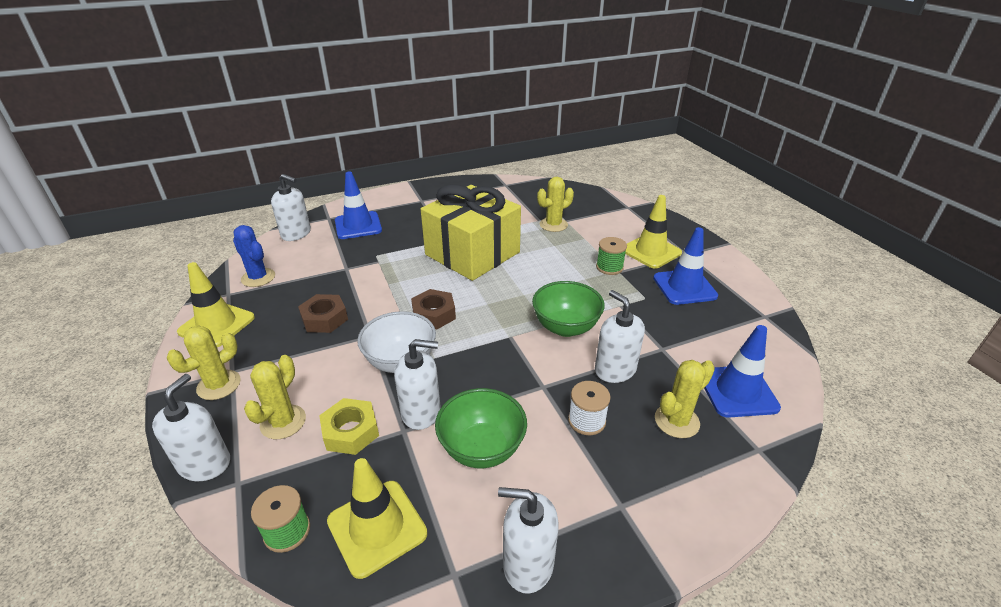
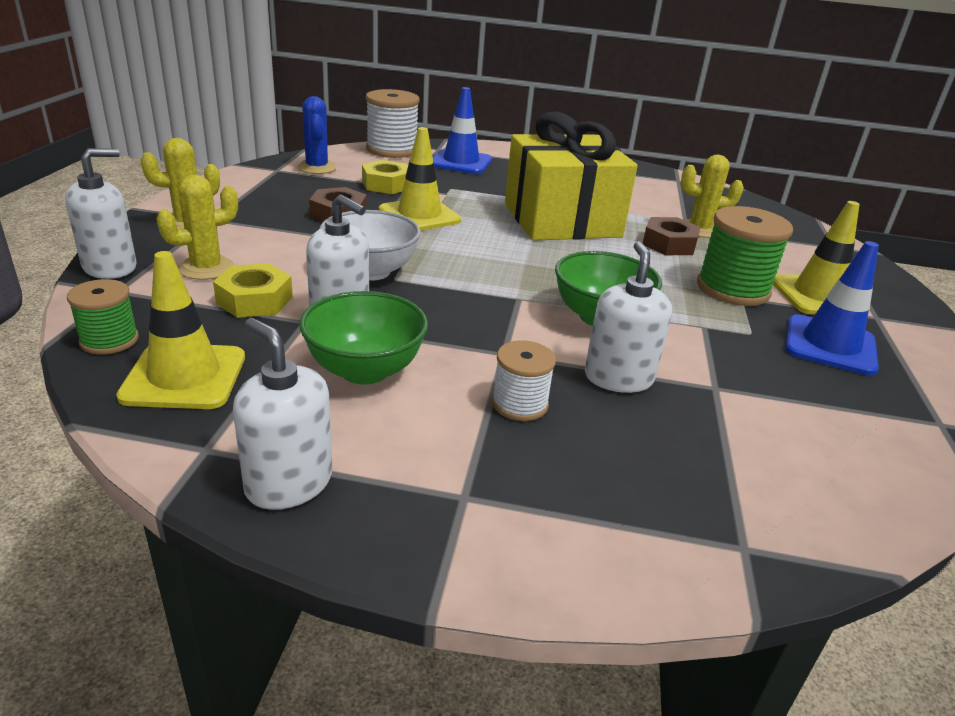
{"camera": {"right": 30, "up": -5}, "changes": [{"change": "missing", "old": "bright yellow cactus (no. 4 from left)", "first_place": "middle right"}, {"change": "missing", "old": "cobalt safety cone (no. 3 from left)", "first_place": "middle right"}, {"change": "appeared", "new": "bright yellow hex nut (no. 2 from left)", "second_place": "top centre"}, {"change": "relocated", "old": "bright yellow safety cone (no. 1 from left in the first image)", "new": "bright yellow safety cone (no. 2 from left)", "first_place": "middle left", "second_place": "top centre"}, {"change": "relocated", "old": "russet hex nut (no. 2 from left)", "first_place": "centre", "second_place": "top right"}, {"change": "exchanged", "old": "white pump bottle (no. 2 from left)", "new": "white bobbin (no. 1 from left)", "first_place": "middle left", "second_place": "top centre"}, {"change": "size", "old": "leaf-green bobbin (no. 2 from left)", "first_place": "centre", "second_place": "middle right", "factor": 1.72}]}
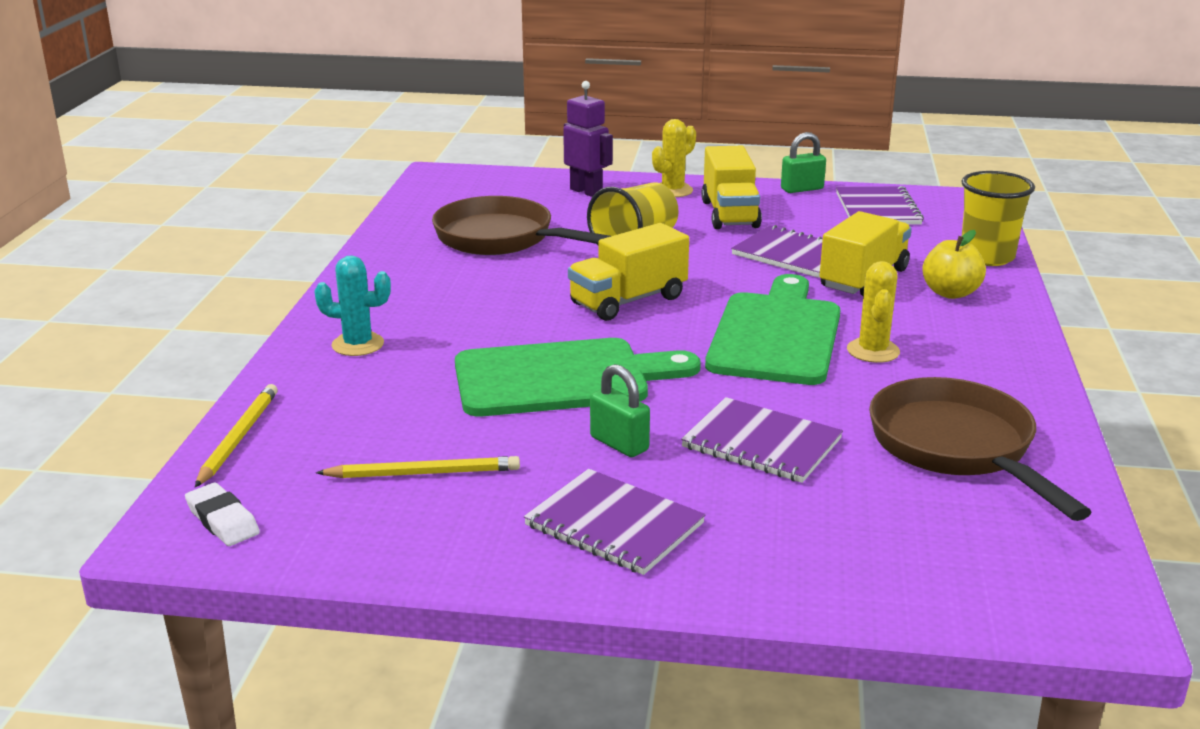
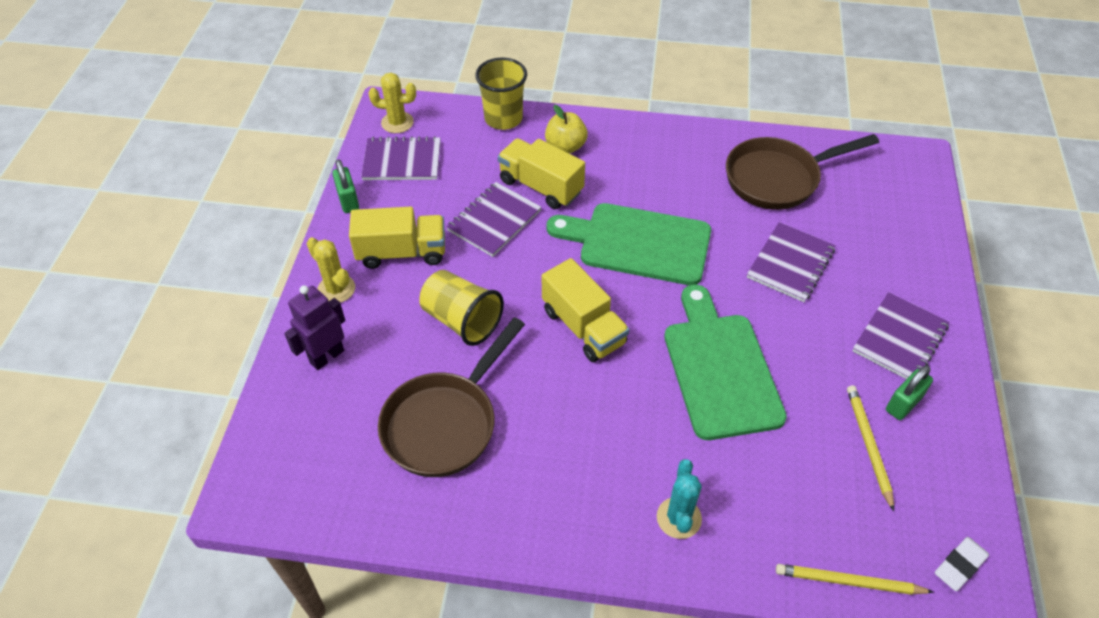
{"camera": {"right": -90, "up": 25}, "changes": [{"change": "relocated", "old": "leaf-green padlock (no. 1 from left in the first image)", "new": "leaf-green padlock (no. 2 from left)", "first_place": "centre", "second_place": "middle right"}, {"change": "relocated", "old": "bright yellow cactus (no. 2 from left)", "first_place": "middle right", "second_place": "top centre"}]}
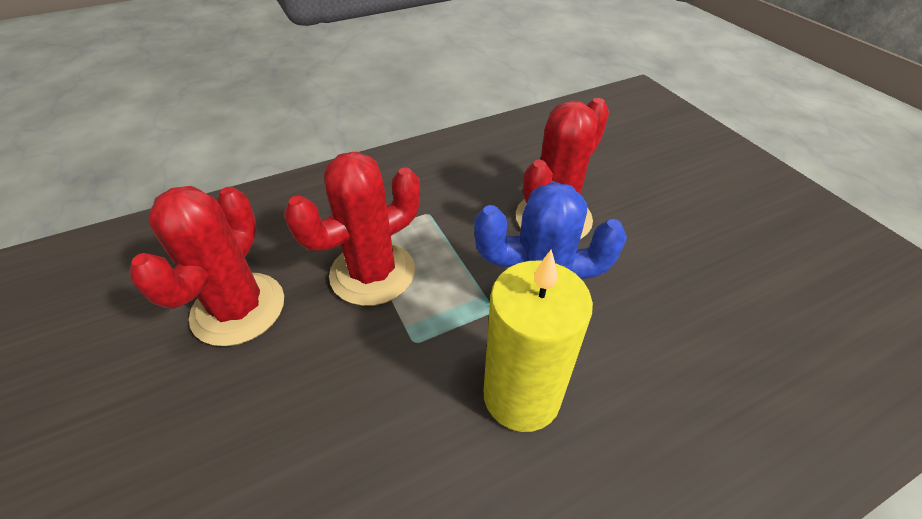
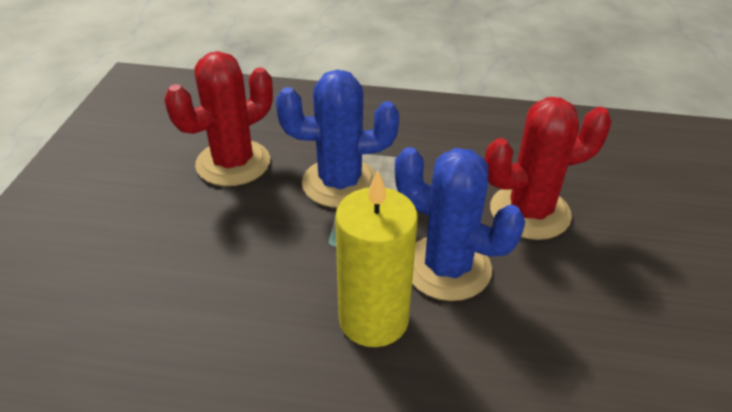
{"camera": {"right": 35, "up": -5}, "changes": [{"change": "colour", "old": "scarlet cactus (no. 2 from left)", "new": "cobalt cactus (no. 1 from left)", "first_place": "centre", "second_place": "centre"}]}
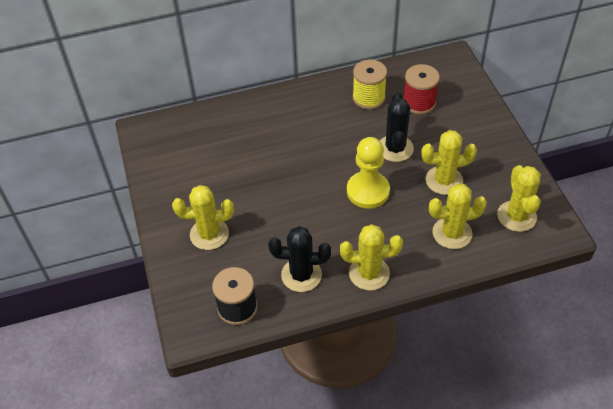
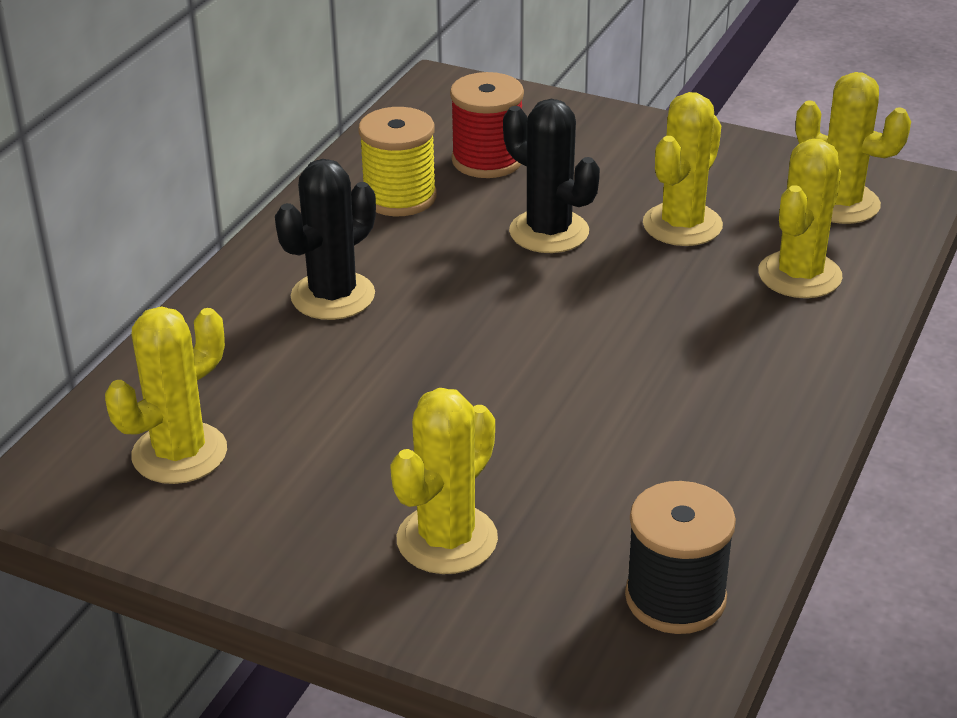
{"camera": {"right": -50, "up": -15}, "changes": [{"change": "missing", "old": "bright yellow pawn", "first_place": "centre"}, {"change": "relocated", "old": "ebony cactus (no. 1 from left)", "first_place": "centre", "second_place": "top centre"}, {"change": "relocated", "old": "bright yellow cactus (no. 2 from left in the first image)", "new": "bright yellow cactus (no. 1 from left)", "first_place": "centre", "second_place": "middle left"}]}
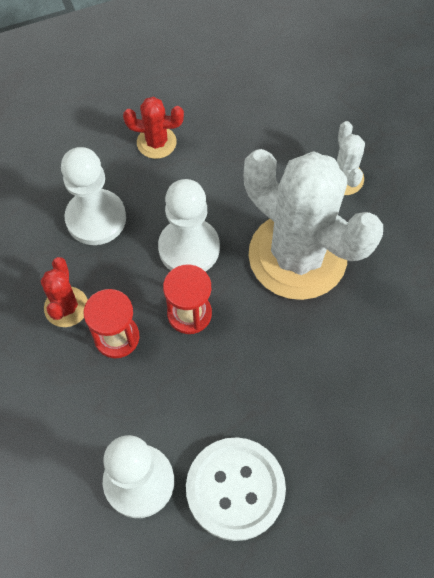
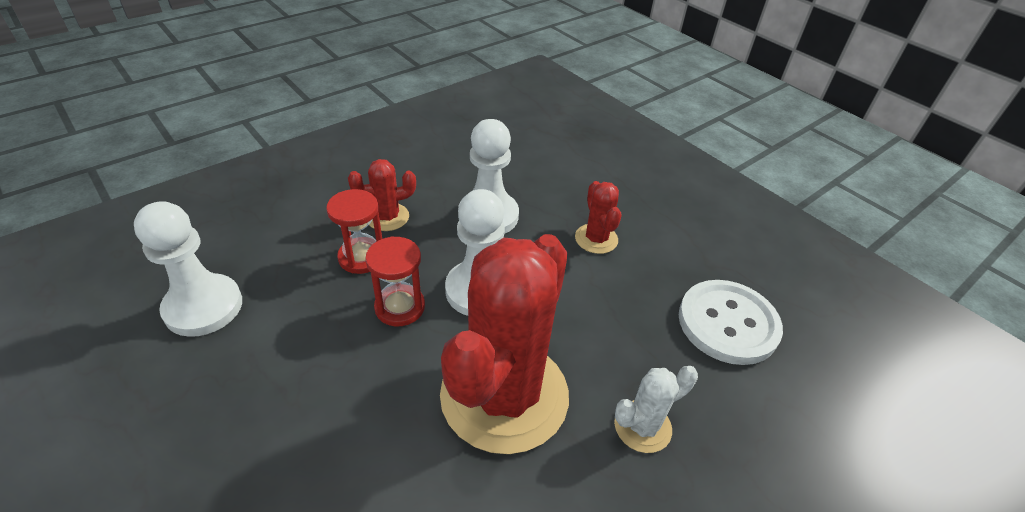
{"camera": {"right": 70, "up": -20}, "changes": [{"change": "relocated", "old": "white button", "first_place": "bottom centre", "second_place": "middle right"}, {"change": "colour", "old": "white cactus (no. 1 from left)", "new": "scarlet cactus (no. 2 from left)", "first_place": "middle right", "second_place": "bottom centre"}]}
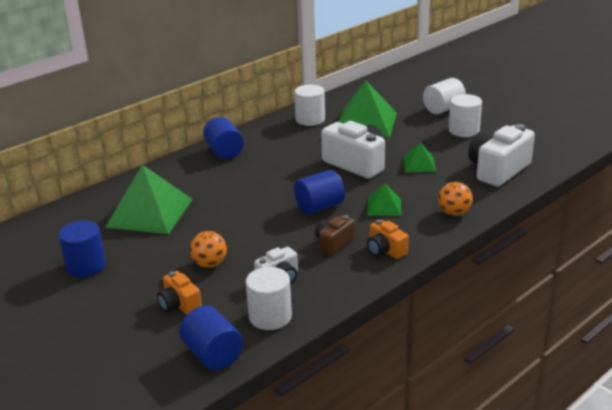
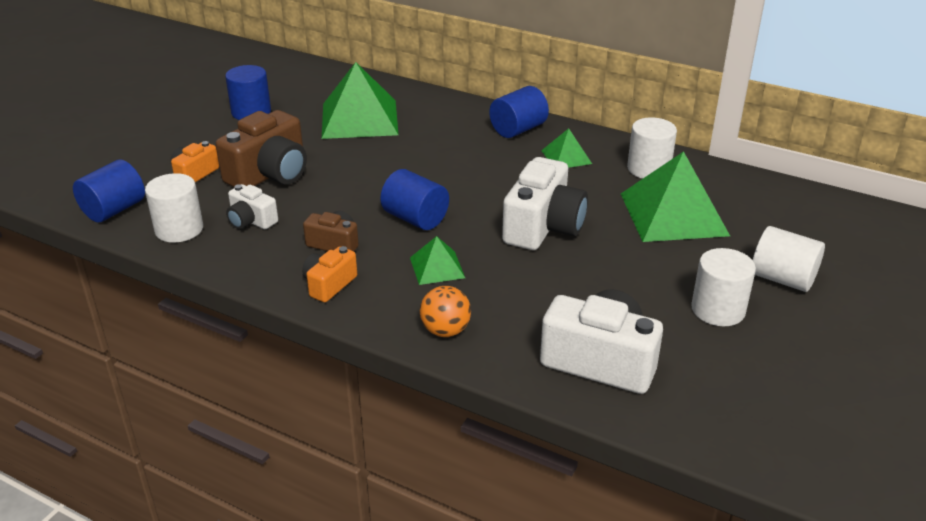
{"camera": {"right": 70, "up": 5}, "changes": [{"change": "relocated", "old": "leaf-green pyramid shape (no. 4 from left in the first image)", "new": "leaf-green pyramid shape (no. 3 from left)", "first_place": "middle right", "second_place": "top centre"}, {"change": "exchanged", "old": "bright orange ball (no. 1 from left)", "new": "russet camera (no. 1 from left)", "first_place": "centre", "second_place": "top left"}]}
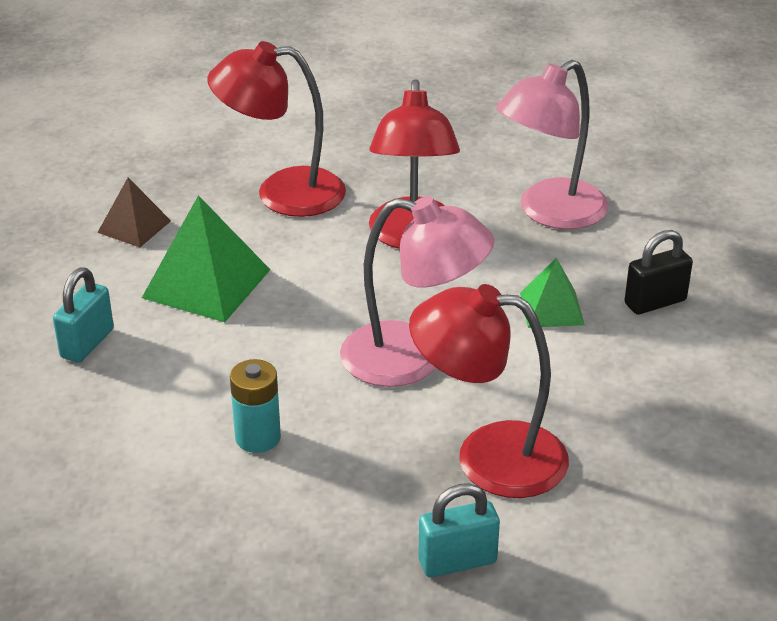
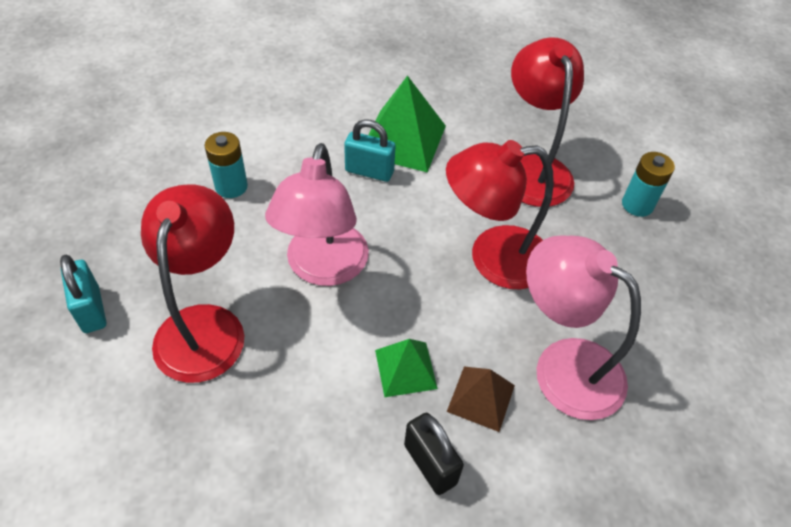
{"camera": {"right": 80, "up": 15}, "changes": [{"change": "appeared", "new": "turquoise battery (no. 2 from left)", "second_place": "middle right"}, {"change": "relocated", "old": "turquoise padlock (no. 1 from left in the first image)", "new": "turquoise padlock (no. 2 from left)", "first_place": "middle left", "second_place": "top centre"}, {"change": "relocated", "old": "russet pyramid shape", "first_place": "middle left", "second_place": "bottom centre"}]}
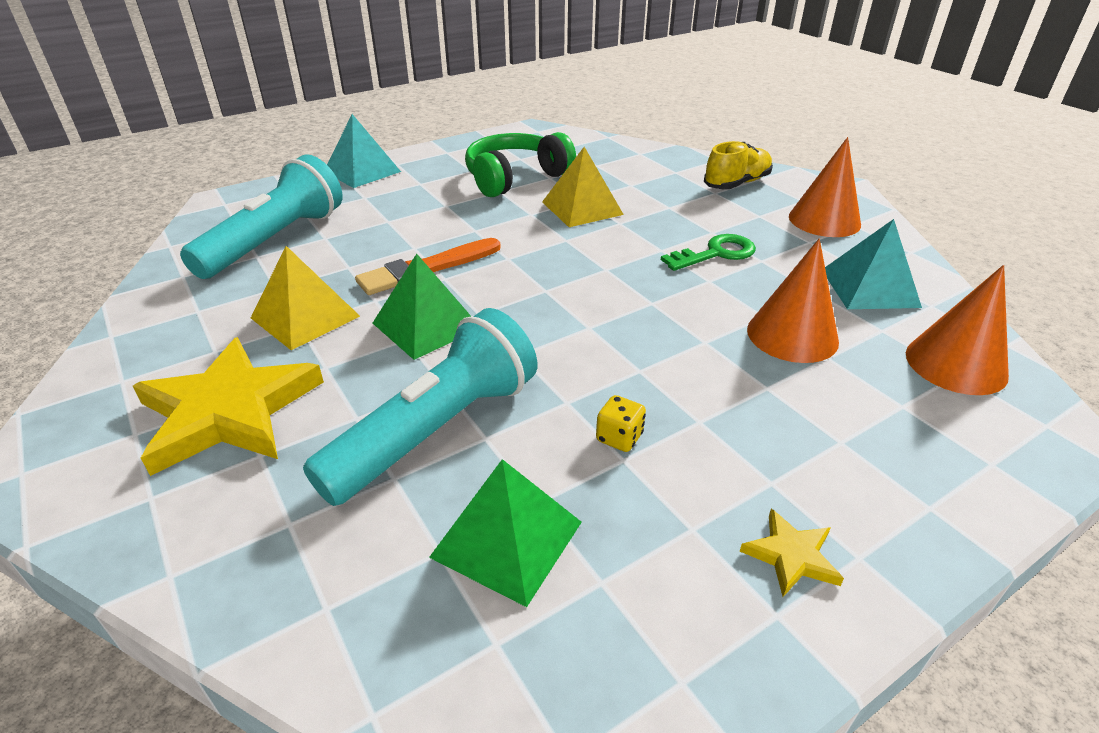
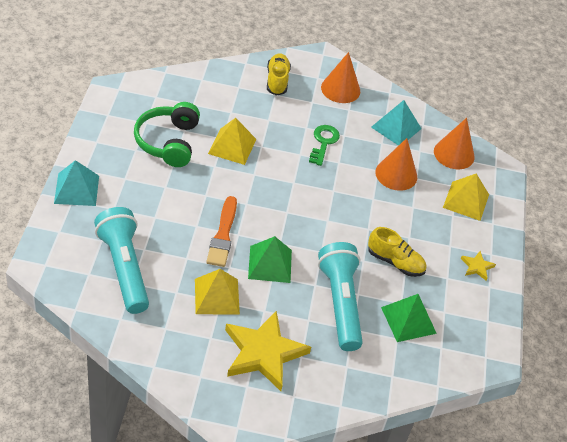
{"camera": {"right": -55, "up": 10}, "changes": [{"change": "appeared", "new": "bright yellow pyramid shape (no. 3 from left)", "second_place": "middle right"}, {"change": "exchanged", "old": "bright yellow dice", "new": "bright yellow sneaker (no. 2 from left)", "first_place": "centre", "second_place": "middle right"}]}
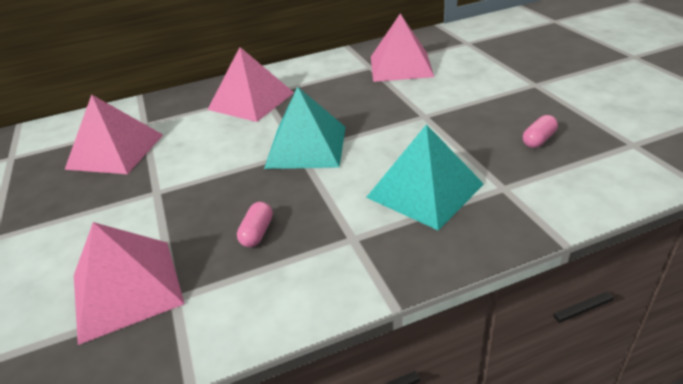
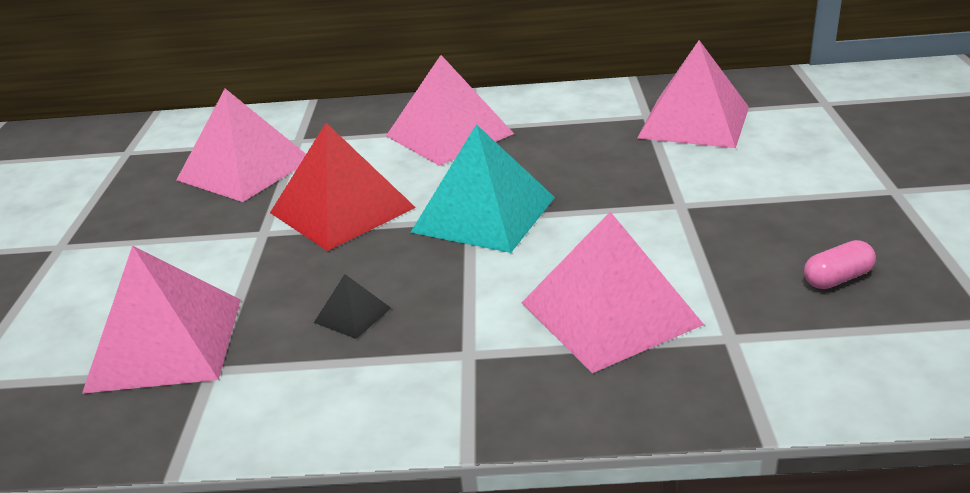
{"camera": {"right": 20, "up": -5}, "changes": [{"change": "appeared", "new": "scarlet pyramid shape", "second_place": "centre"}, {"change": "exchanged", "old": "rose-pink capsule (no. 1 from left)", "new": "ebony pyramid shape", "first_place": "centre", "second_place": "centre"}, {"change": "colour", "old": "turquoise pyramid shape (no. 2 from left)", "new": "rose-pink pyramid shape (no. 4 from left)", "first_place": "centre", "second_place": "centre"}]}
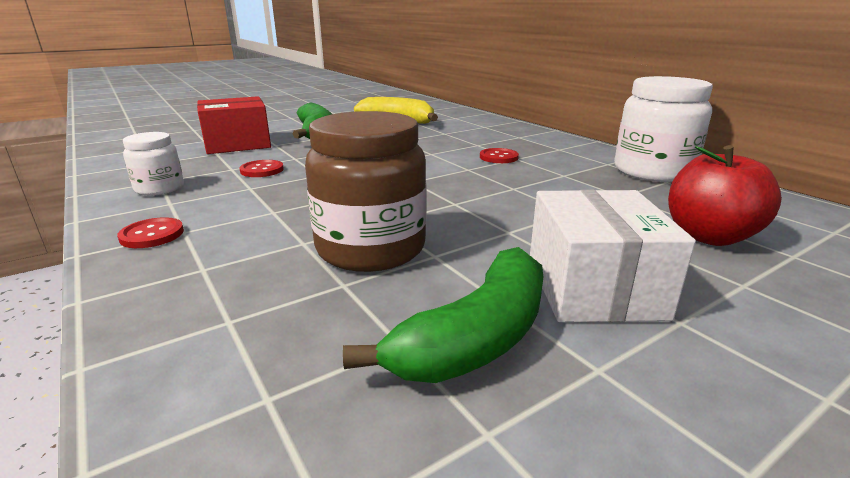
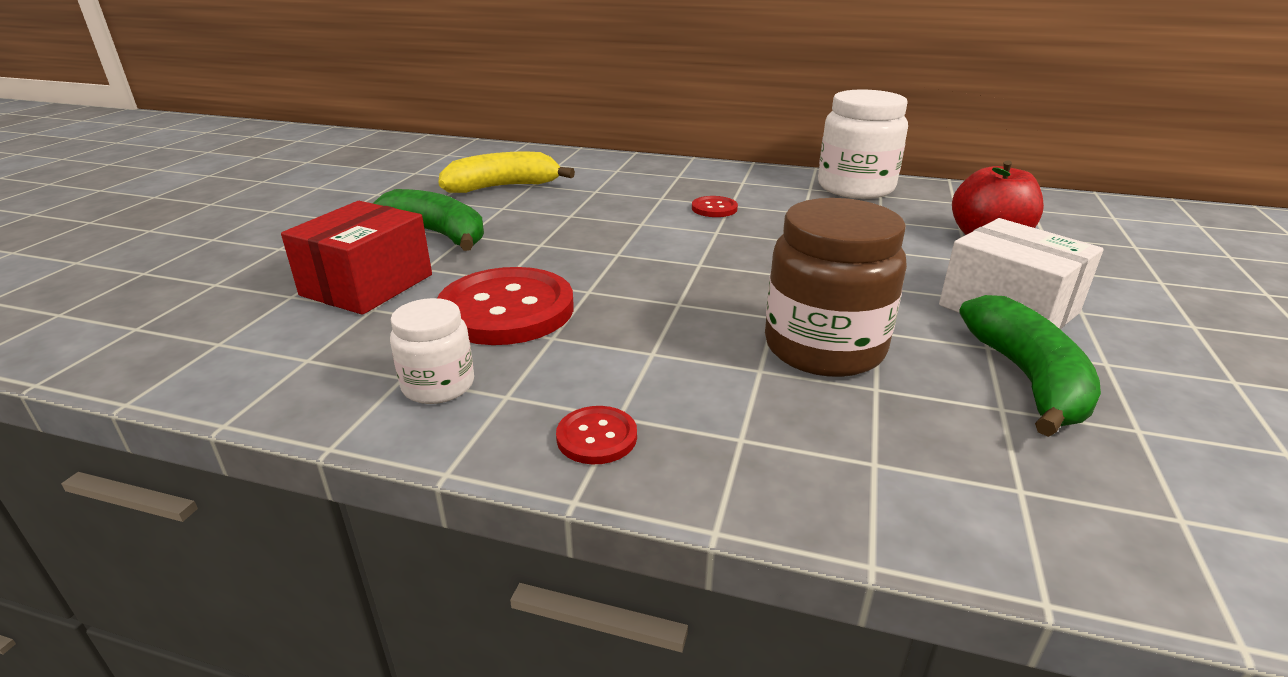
{"camera": {"right": -40, "up": 5}, "changes": [{"change": "size", "old": "scarlet button (no. 2 from left in the first image)", "first_place": "middle left", "second_place": "centre", "factor": 2.19}]}
